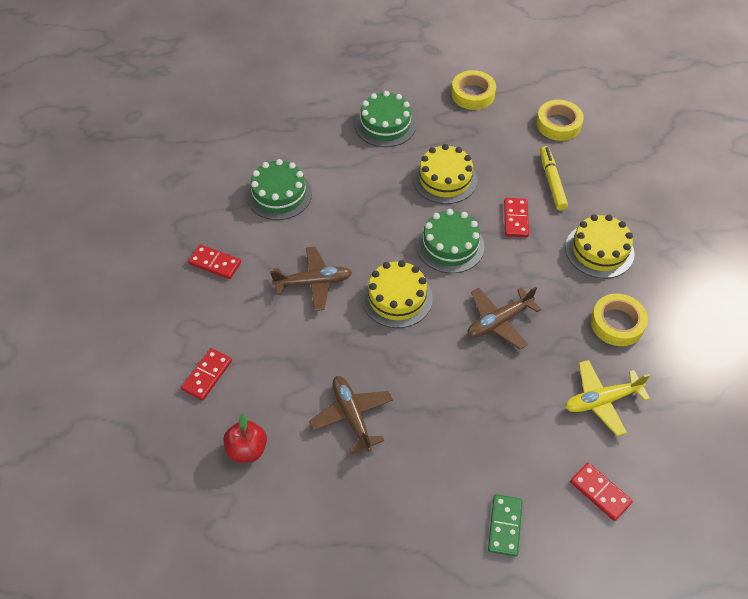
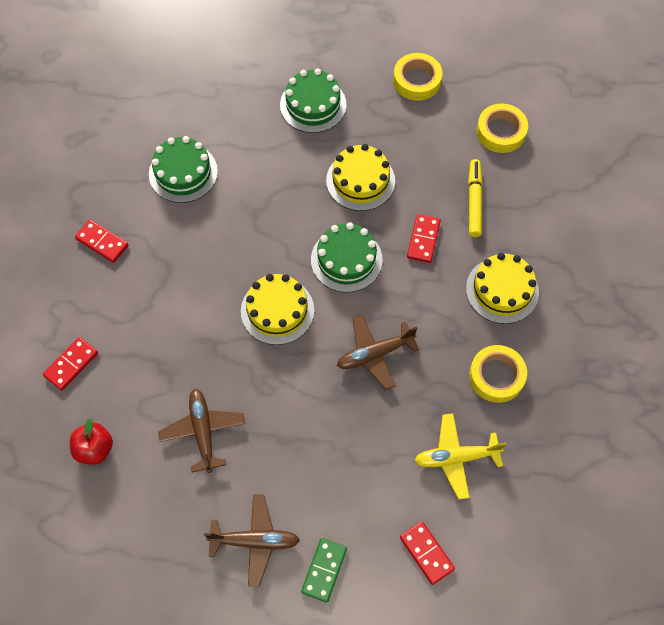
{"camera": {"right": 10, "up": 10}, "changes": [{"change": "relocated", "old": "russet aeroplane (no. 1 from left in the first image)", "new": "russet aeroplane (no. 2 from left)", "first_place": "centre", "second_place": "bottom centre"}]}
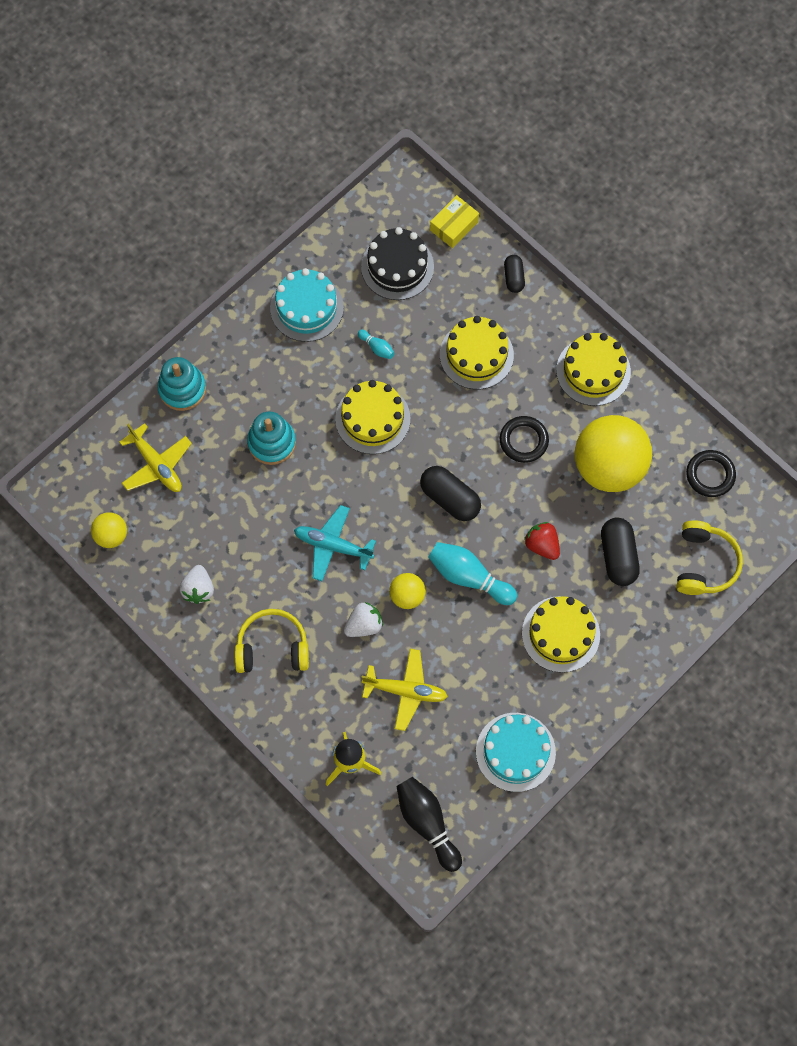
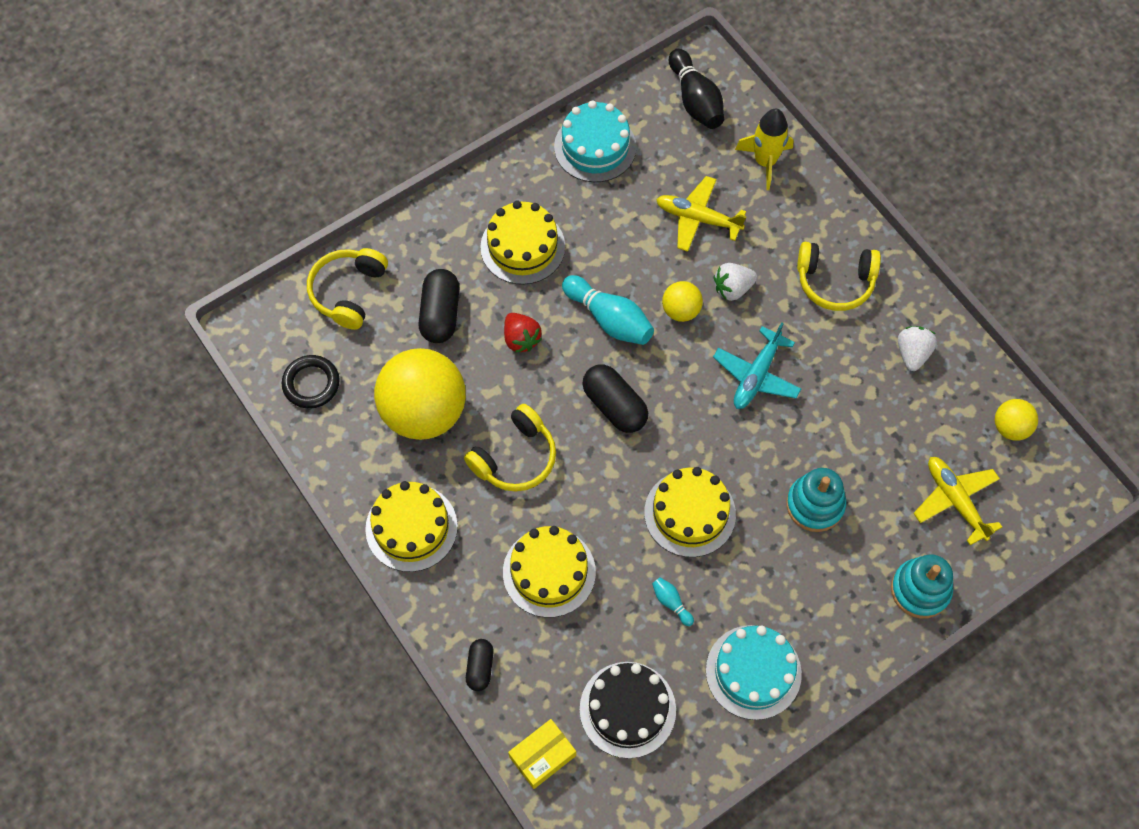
{"camera": {"right": -170, "up": -5}, "changes": [{"change": "exchanged", "old": "ebony torus (no. 1 from left)", "new": "bright yellow headphones (no. 2 from left)", "first_place": "centre", "second_place": "centre"}, {"change": "spun", "old": "turquoise aeroplane", "first_place": "centre", "second_place": "centre", "degrees": 90}]}
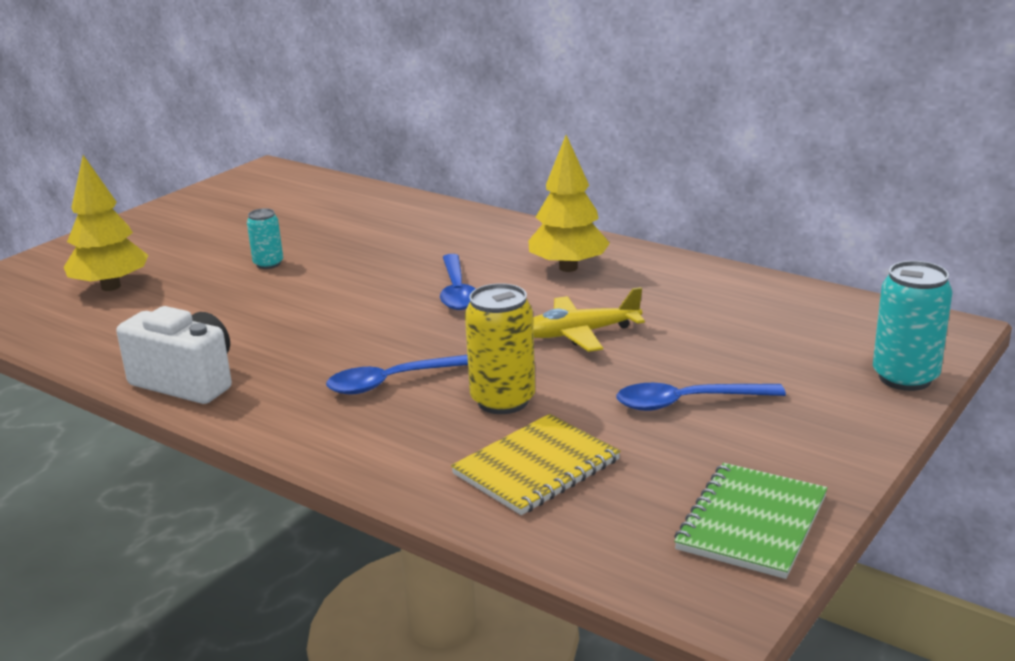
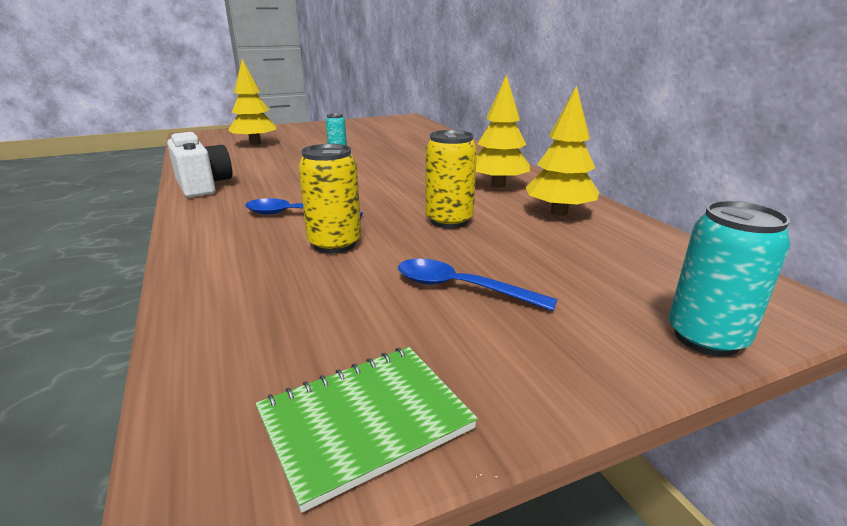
{"camera": {"right": 30, "up": 0}, "changes": [{"change": "missing", "old": "cobalt tablespoon (no. 2 from left)", "first_place": "centre"}, {"change": "missing", "old": "bright yellow exercise book", "first_place": "bottom centre"}, {"change": "appeared", "new": "bright yellow tree (no. 3 from left)", "second_place": "top centre"}, {"change": "exchanged", "old": "bright yellow aeroplane", "new": "bright yellow can (no. 2 from left)", "first_place": "centre", "second_place": "centre"}]}
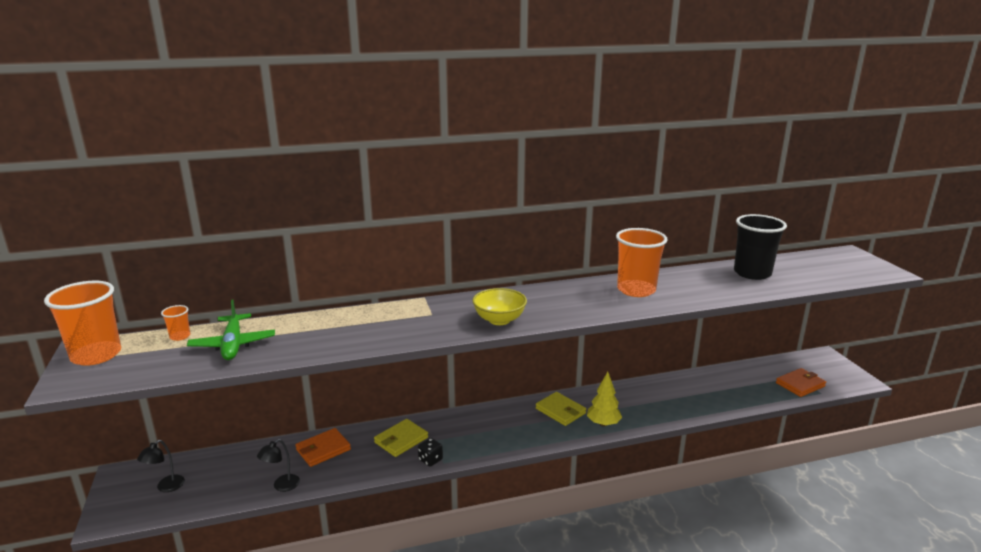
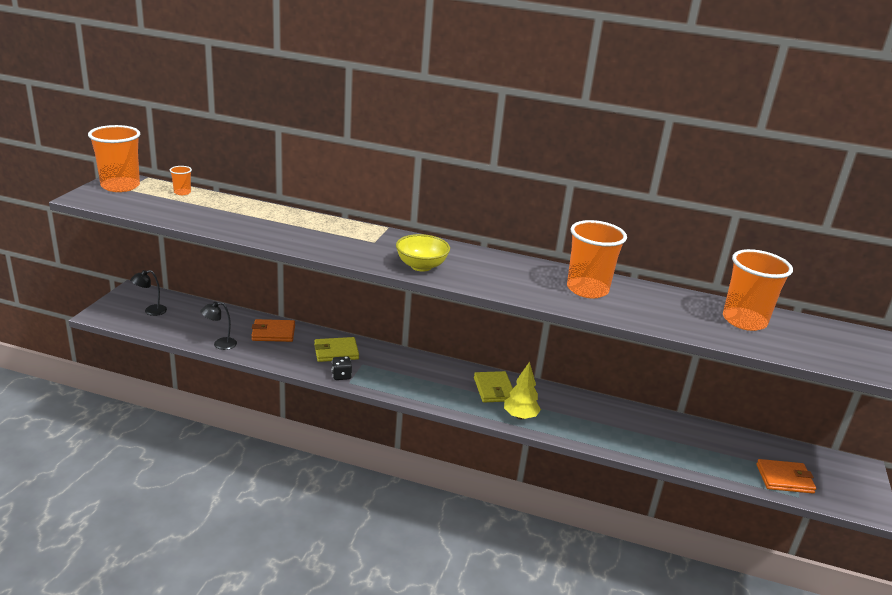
{"camera": {"right": 30, "up": 5}, "changes": [{"change": "missing", "old": "leaf-green aeroplane", "first_place": "middle left"}, {"change": "colour", "old": "ebony cup", "new": "bright orange cup (no. 4 from left)", "first_place": "middle right", "second_place": "middle right"}]}
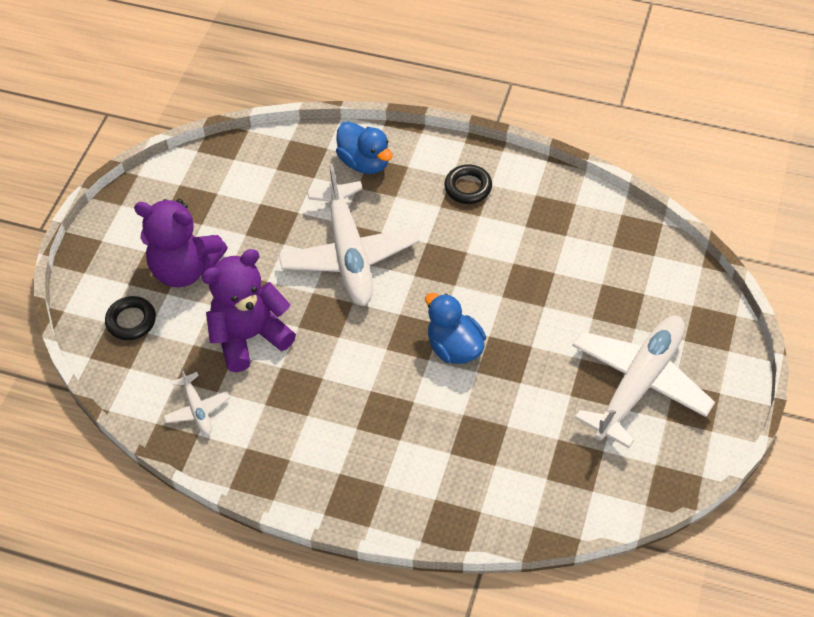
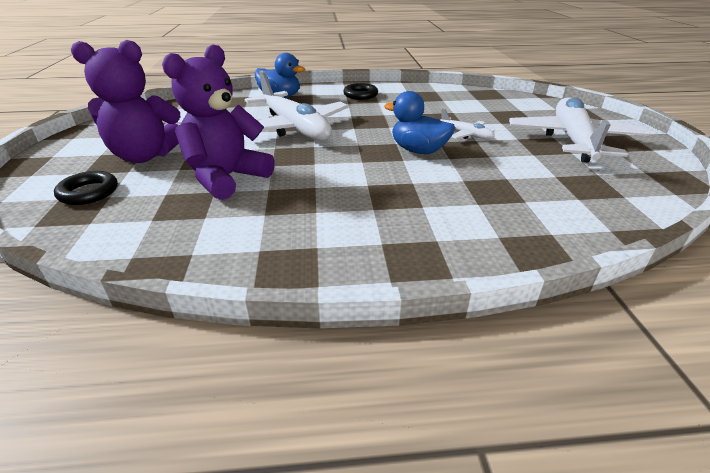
{"camera": {"right": -25, "up": -20}, "changes": [{"change": "relocated", "old": "white aeroplane (no. 1 from left in the first image)", "new": "white aeroplane (no. 2 from left)", "first_place": "middle left", "second_place": "top centre"}]}
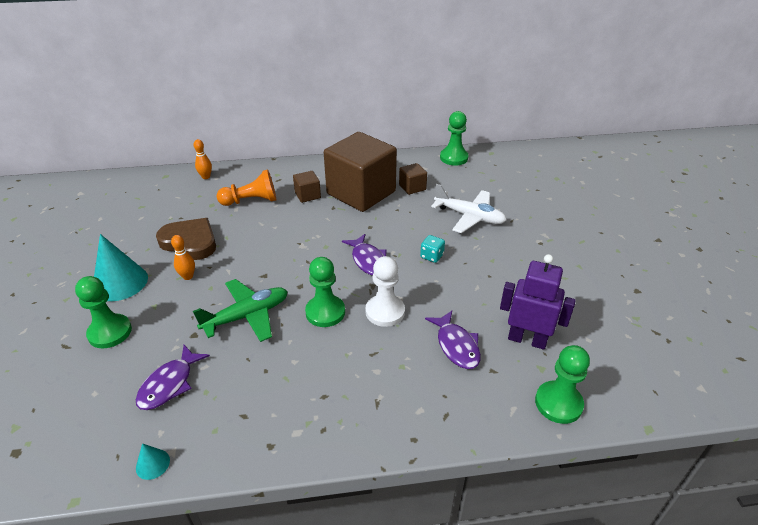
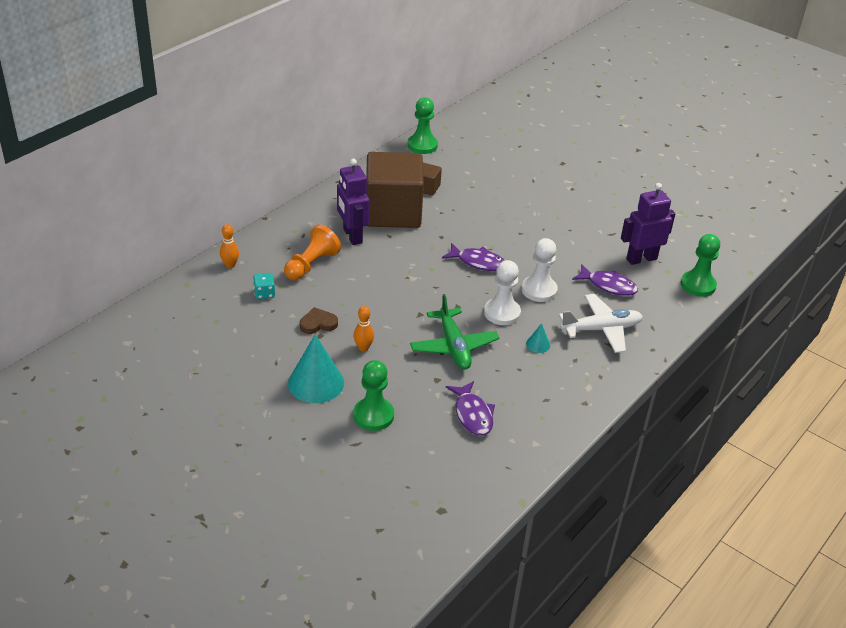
{"camera": {"right": -45, "up": 0}, "changes": [{"change": "relocated", "old": "turquoise solid cone (no. 2 from left)", "first_place": "bottom left", "second_place": "centre"}, {"change": "relocated", "old": "turquoise dice", "first_place": "centre", "second_place": "middle left"}, {"change": "relocated", "old": "white aeroplane", "first_place": "centre", "second_place": "middle right"}, {"change": "exchanged", "old": "russet solid cube (no. 1 from left)", "new": "royal purple robot (no. 1 from left)", "first_place": "centre", "second_place": "top centre"}, {"change": "colour", "old": "leaf-green pawn (no. 2 from left)", "new": "white pawn (no. 1 from left)", "first_place": "centre", "second_place": "centre"}, {"change": "spun", "old": "leaf-green aeroplane", "first_place": "middle left", "second_place": "centre", "degrees": 150}, {"change": "size", "old": "russet heart shape", "first_place": "middle left", "second_place": "centre", "factor": 0.57}]}
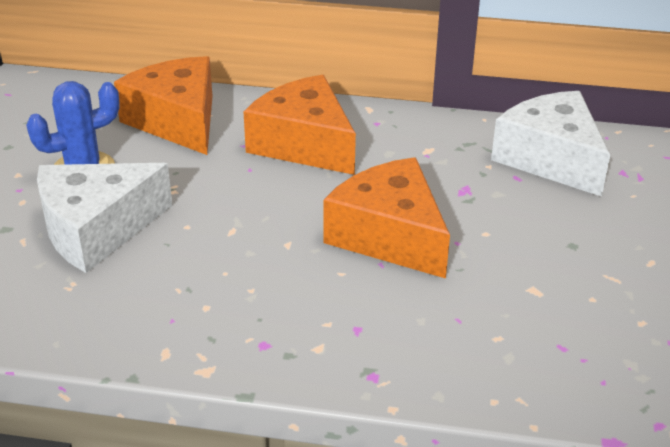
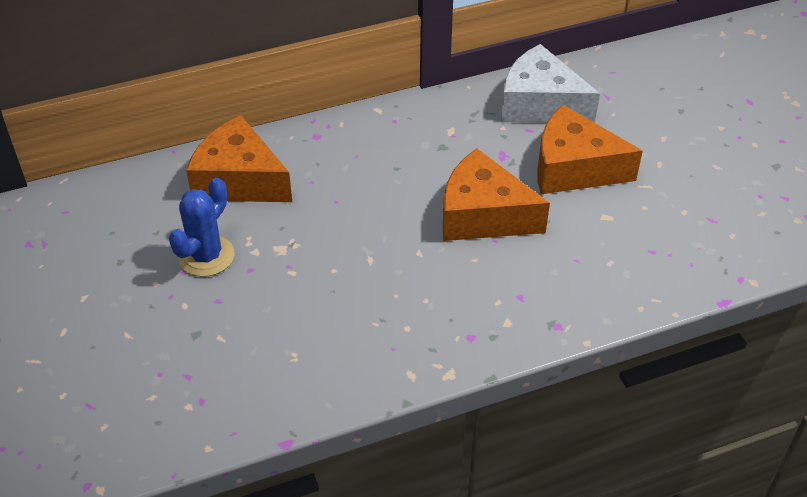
{"camera": {"right": -30, "up": 10}, "changes": [{"change": "missing", "old": "white cheese wedge (no. 1 from left)", "first_place": "middle left"}, {"change": "relocated", "old": "bright orange cheese wedge (no. 2 from left in the first image)", "new": "bright orange cheese wedge (no. 3 from left)", "first_place": "top centre", "second_place": "top right"}]}
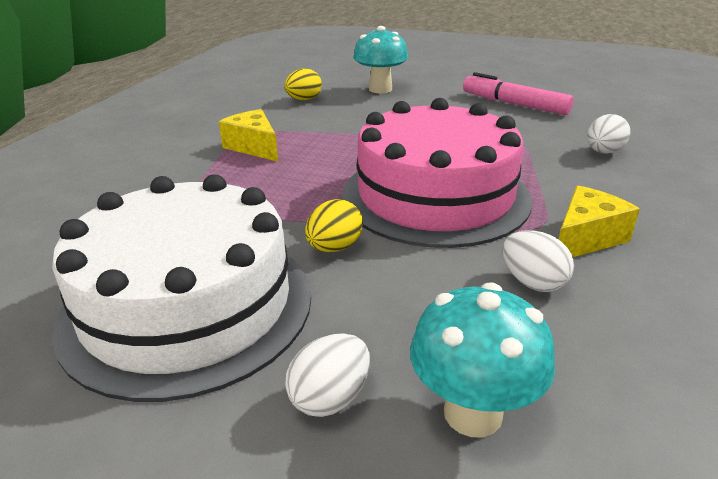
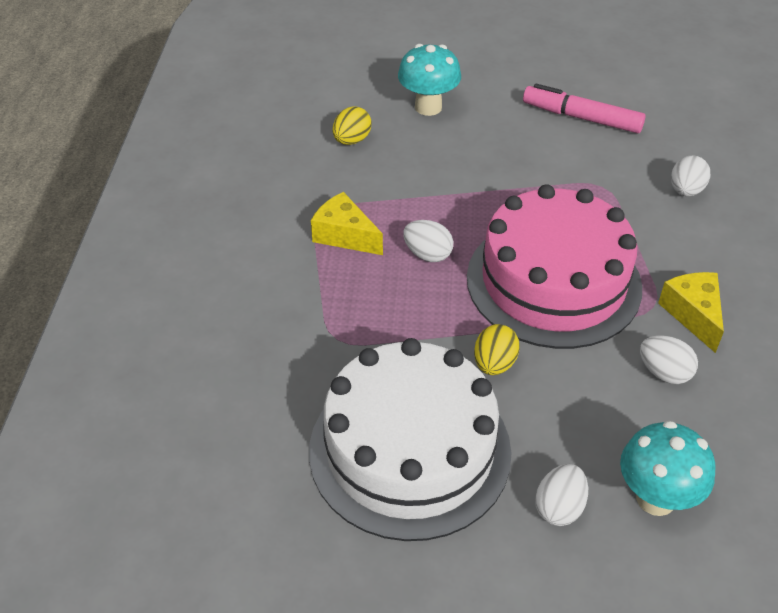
{"camera": {"right": -15, "up": 15}, "changes": [{"change": "appeared", "new": "white egg shape (no. 1 from left)", "second_place": "centre"}, {"change": "spun", "old": "bright yellow cheese wedge (no. 2 from left)", "first_place": "middle right", "second_place": "middle right", "degrees": -45}]}
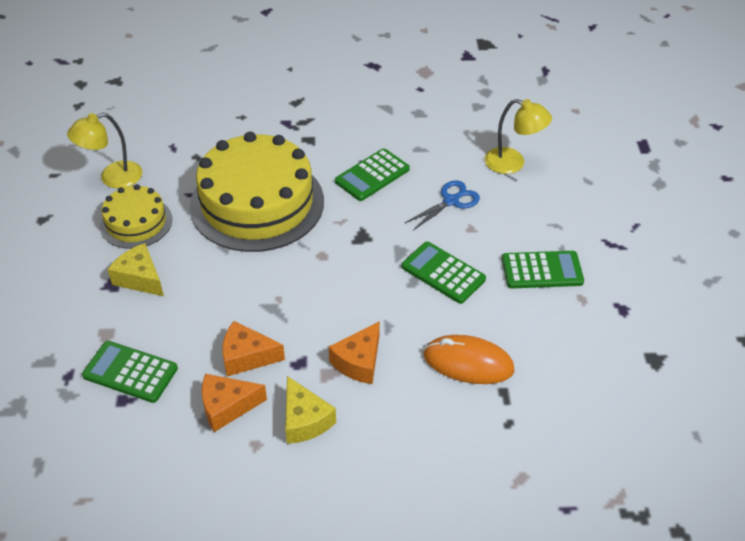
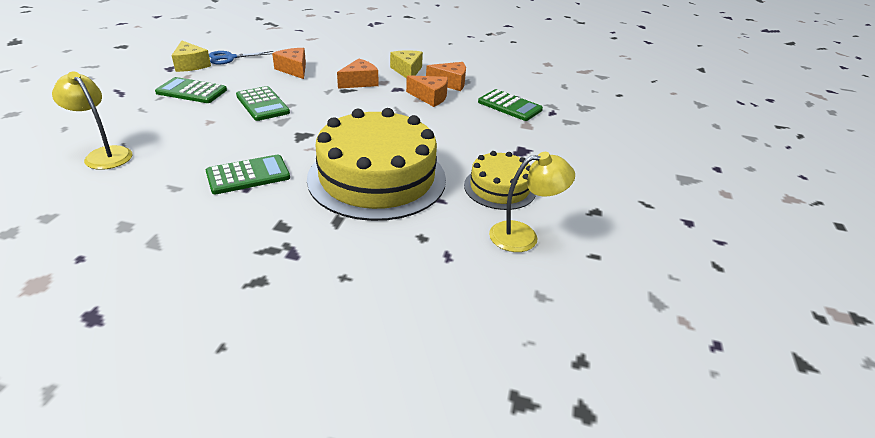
{"camera": {"right": -165, "up": -10}, "changes": [{"change": "relocated", "old": "bright yellow cheese wedge (no. 1 from left)", "first_place": "middle left", "second_place": "top left"}, {"change": "relocated", "old": "cobalt pair of scissors", "first_place": "centre", "second_place": "top left"}, {"change": "exchanged", "old": "bright orange PC mouse", "new": "bright orange cheese wedge (no. 1 from left)", "first_place": "centre", "second_place": "top left"}]}
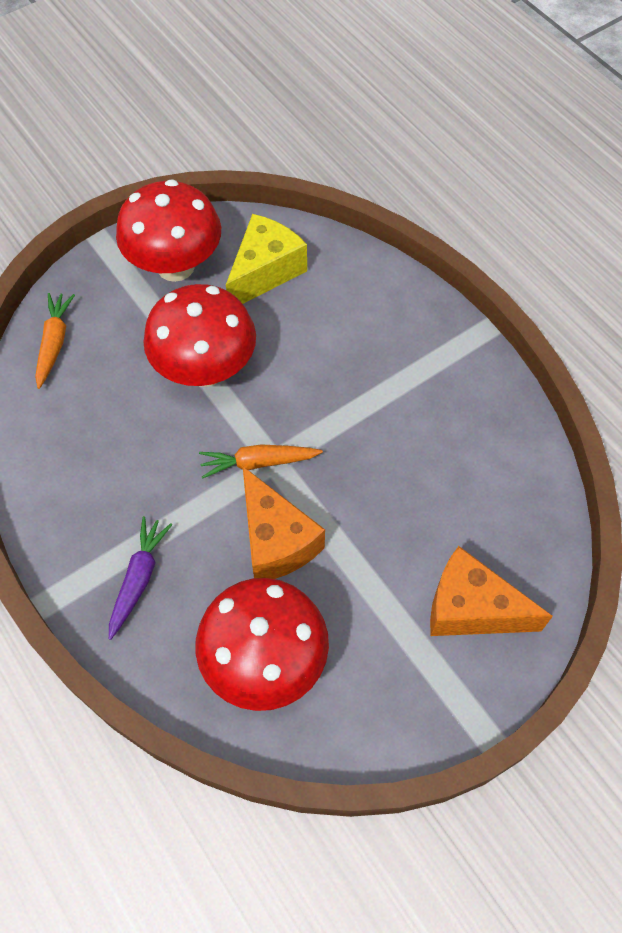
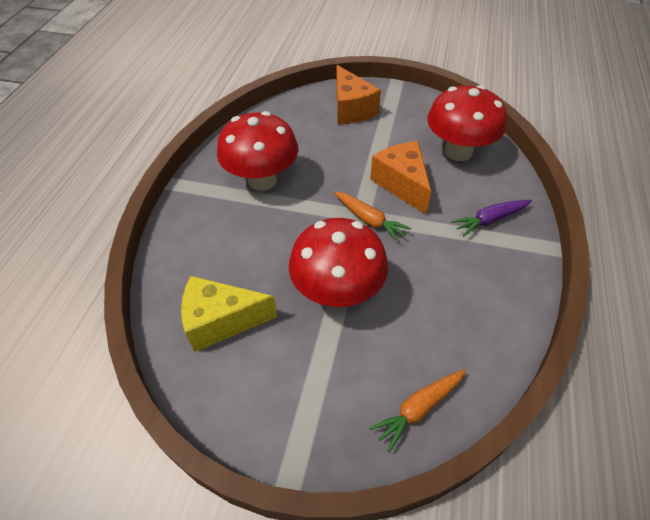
{"camera": {"right": -130, "up": -10}, "changes": [{"change": "relocated", "old": "scarlet fungus (no. 1 from left)", "first_place": "top left", "second_place": "top centre"}, {"change": "spun", "old": "bright orange cheese wedge (no. 1 from left in the first image)", "first_place": "centre", "second_place": "centre", "degrees": -45}]}
